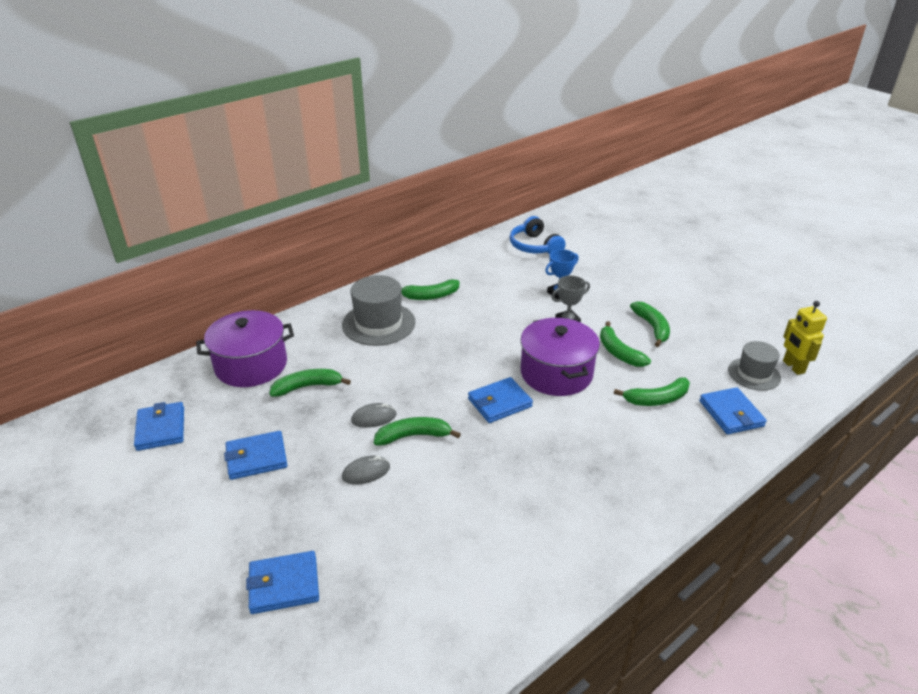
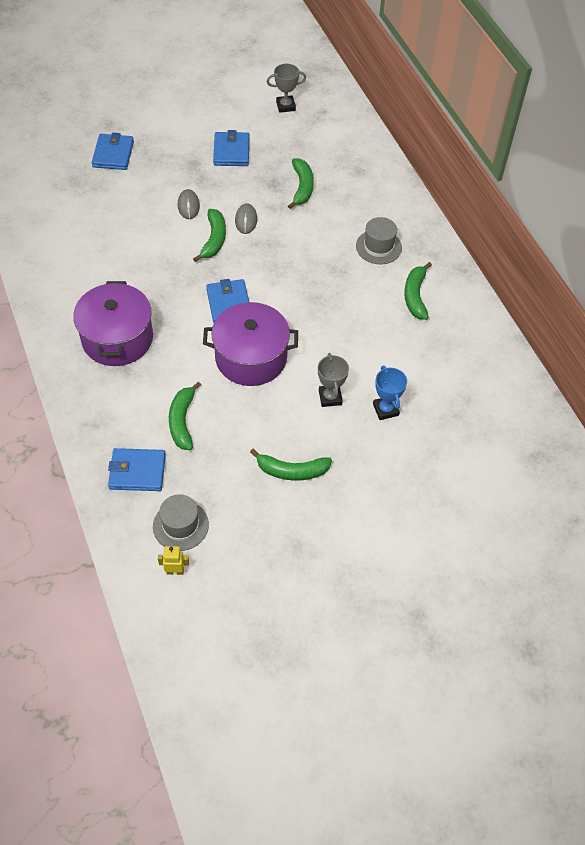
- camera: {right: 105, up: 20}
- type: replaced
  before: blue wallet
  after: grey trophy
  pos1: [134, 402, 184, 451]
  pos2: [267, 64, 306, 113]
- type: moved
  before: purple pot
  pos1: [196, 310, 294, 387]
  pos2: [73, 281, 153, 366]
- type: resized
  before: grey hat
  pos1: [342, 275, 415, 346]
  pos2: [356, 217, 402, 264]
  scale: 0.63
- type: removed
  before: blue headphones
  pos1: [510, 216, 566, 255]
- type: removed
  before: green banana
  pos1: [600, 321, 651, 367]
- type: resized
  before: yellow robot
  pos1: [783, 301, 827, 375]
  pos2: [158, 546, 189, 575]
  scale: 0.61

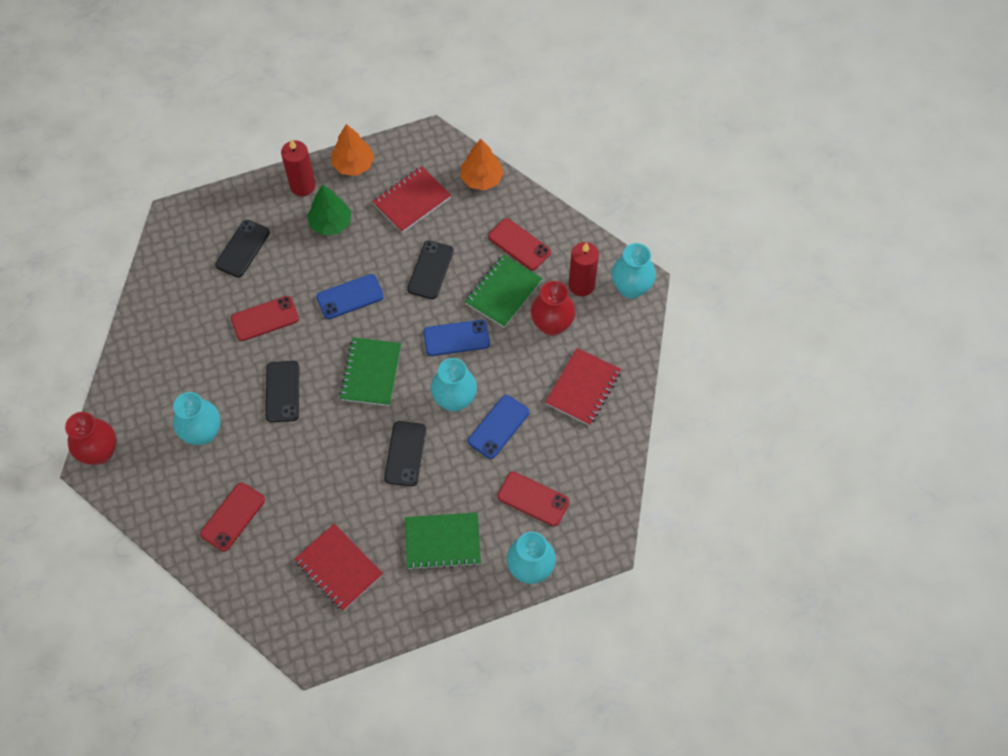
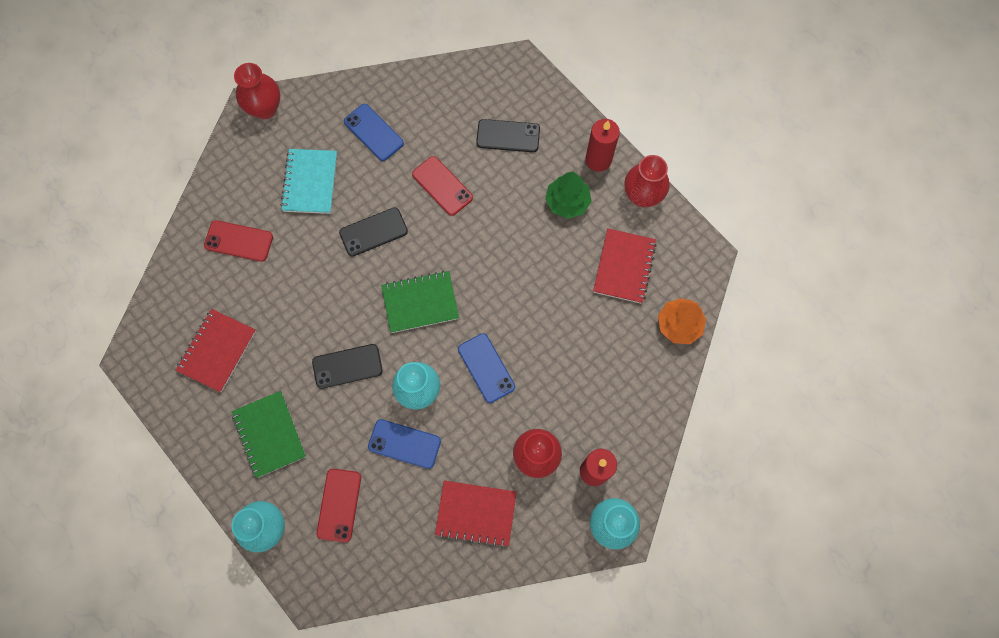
- camera: {right: 70, up: 10}
- type: replaced
  before: turquoise vase
  after: turquoise notebook
  pos1: [173, 392, 221, 445]
  pos2: [280, 149, 337, 214]
- type: moved
  before: blue phone
  pos1: [316, 274, 384, 319]
  pos2: [344, 104, 404, 161]
- type: replaced
  before: orange tree
  after: red vase
  pos1: [331, 124, 374, 176]
  pos2: [624, 155, 670, 207]
- type: turned
  before: red notebook
  pos1: [372, 166, 451, 233]
  pos2: [593, 228, 657, 304]
  turn: 75
- type: removed
  before: black phone
  pos1: [407, 241, 454, 299]
- type: removed
  before: green notebook
  pos1: [465, 254, 543, 328]
- type: removed
  before: red phone
  pos1: [488, 218, 551, 271]

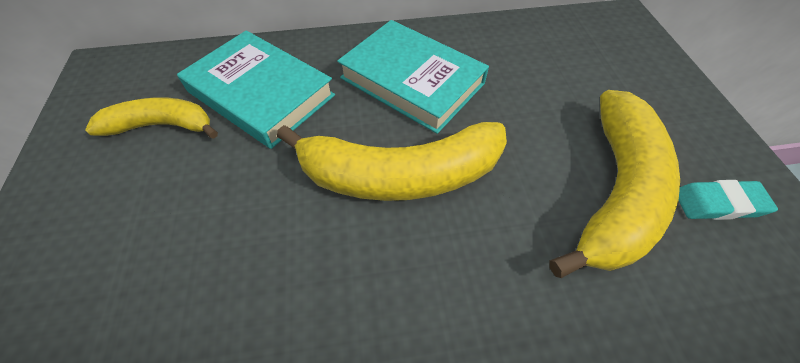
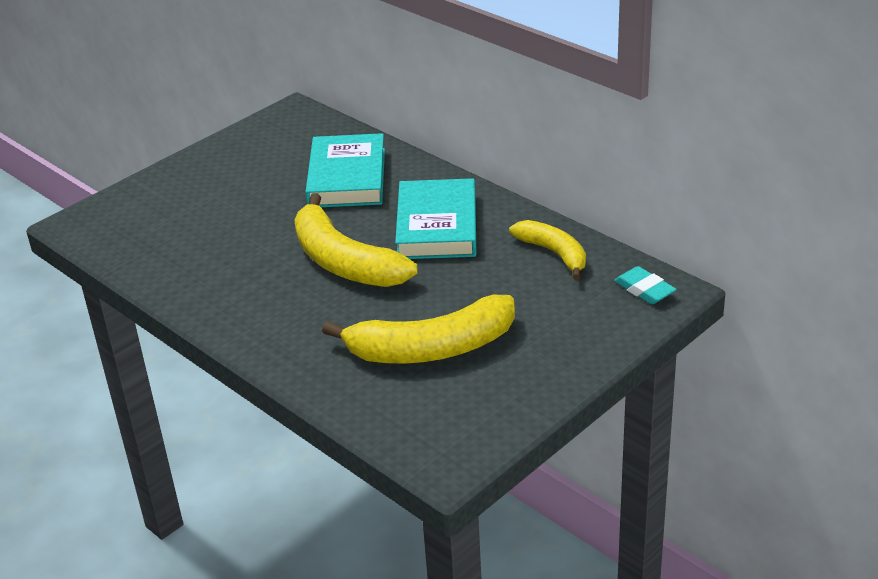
- camera: {right: 55, up: -20}
- type: moved
  before: yellow banana
  pos1: [85, 97, 218, 139]
  pos2: [509, 220, 586, 280]
- type: moved
  before: turquoise eraser
  pos1: [678, 180, 778, 220]
  pos2: [614, 266, 676, 304]

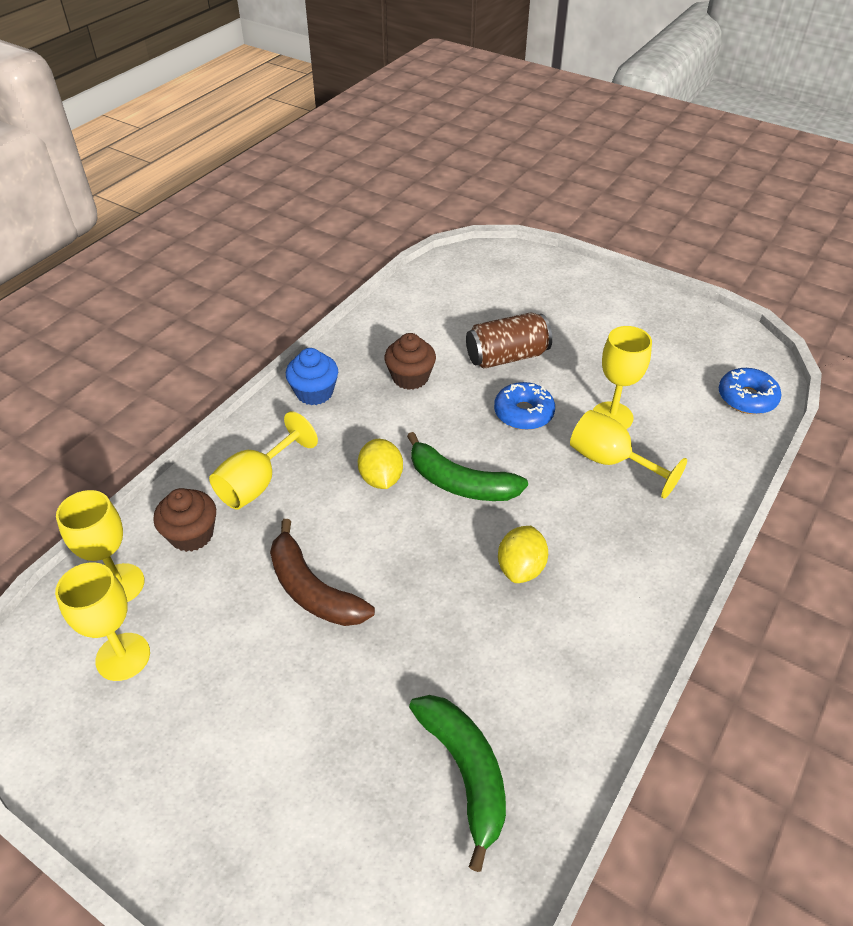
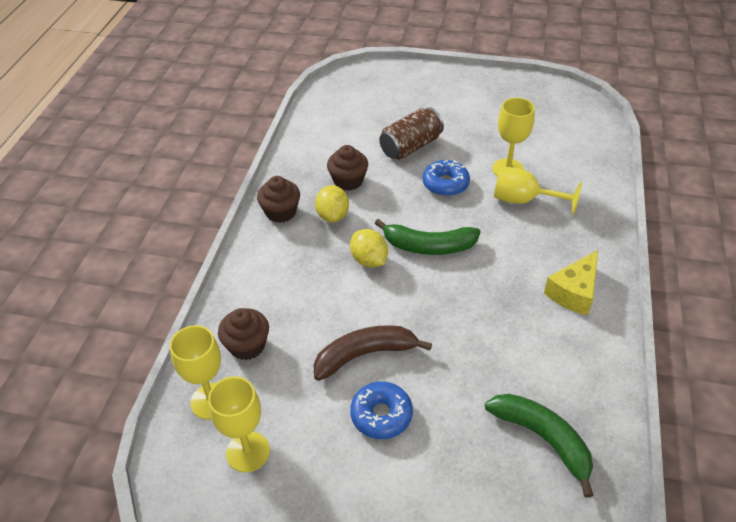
- camera: {right: -20, up: 0}
- type: removed
  before: yellow goblet
  pos1: [209, 411, 318, 510]
- type: turned
  before: brown banana
  pos1: [270, 519, 375, 626]
  pos2: [313, 325, 432, 381]
  turn: 135
- type: recoloured
  before: blue cupcake
  after: brown cupcake
  pos1: [286, 348, 338, 405]
  pos2: [257, 176, 300, 223]
- type: moved
  before: yellow lemon
  pos1: [498, 526, 548, 583]
  pos2: [315, 185, 349, 222]
- type: moved
  before: blue donut
  pos1: [719, 368, 781, 414]
  pos2: [350, 381, 413, 439]
- type: added
  after: yellow cheese
  pos2: [544, 250, 598, 315]

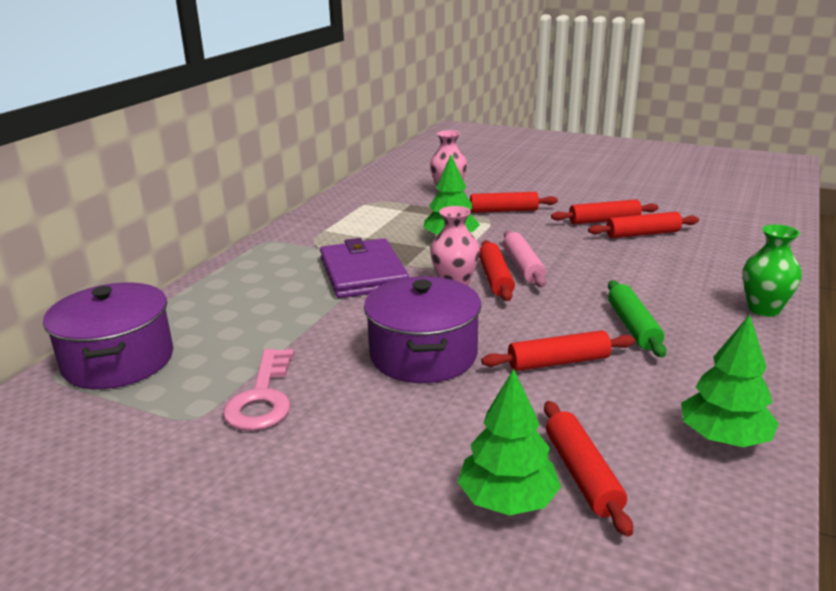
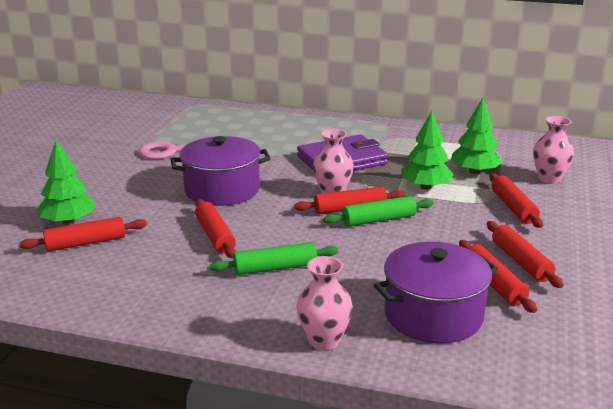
- camera: {right: 80, up: 0}
- type: moved
  before: purple pot
  pos1: [43, 282, 173, 389]
  pos2: [374, 242, 498, 343]
- type: recoloured
  before: pink rolling pin
  after: green rolling pin
  pos1: [503, 230, 546, 287]
  pos2: [324, 196, 433, 227]
- type: moved
  before: green tree
  pos1: [681, 314, 779, 447]
  pos2: [451, 98, 502, 174]
- type: recoloured
  before: green vase
  after: pink vase
  pos1: [743, 224, 802, 317]
  pos2: [296, 256, 353, 351]

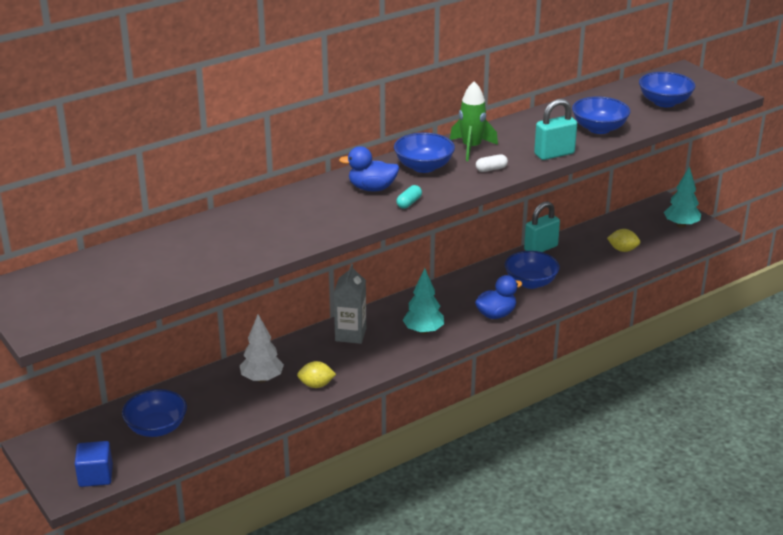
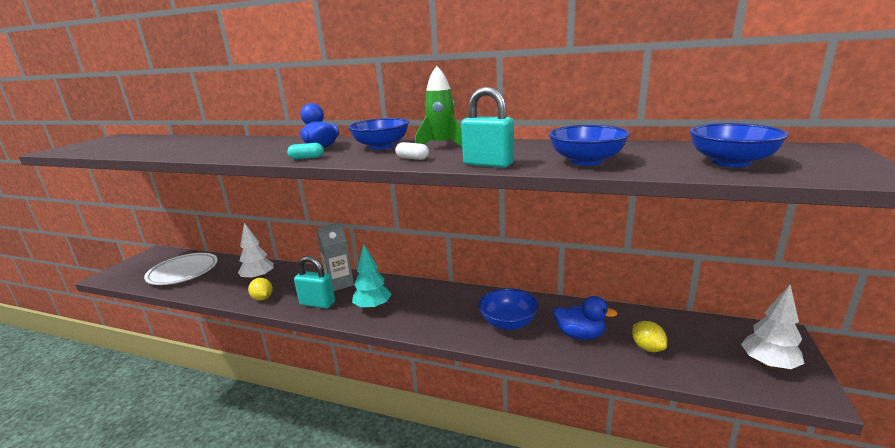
- camera: {right: 55, up: -10}
- type: removed
  before: blue cube
  pos1: [75, 441, 113, 487]
- type: replaced
  before: blue bowl
  after: white plate
  pos1: [122, 389, 187, 437]
  pos2: [144, 253, 218, 285]
- type: moved
  before: blue duck
  pos1: [475, 275, 522, 319]
  pos2: [553, 296, 618, 340]
- type: moved
  before: turquoise padlock
  pos1: [524, 201, 560, 252]
  pos2: [294, 256, 335, 309]
- type: recoloured
  before: turquoise tree
  after: white tree
  pos1: [664, 166, 701, 228]
  pos2: [741, 285, 805, 369]

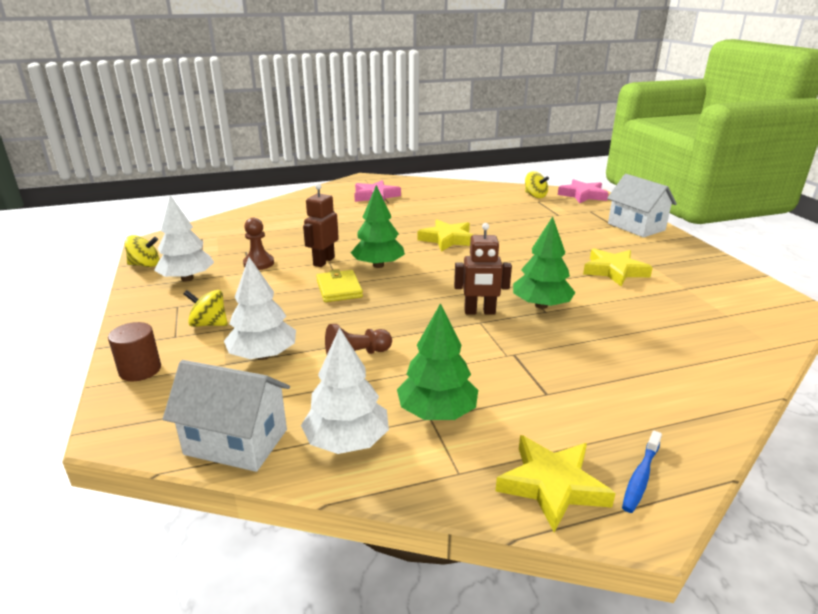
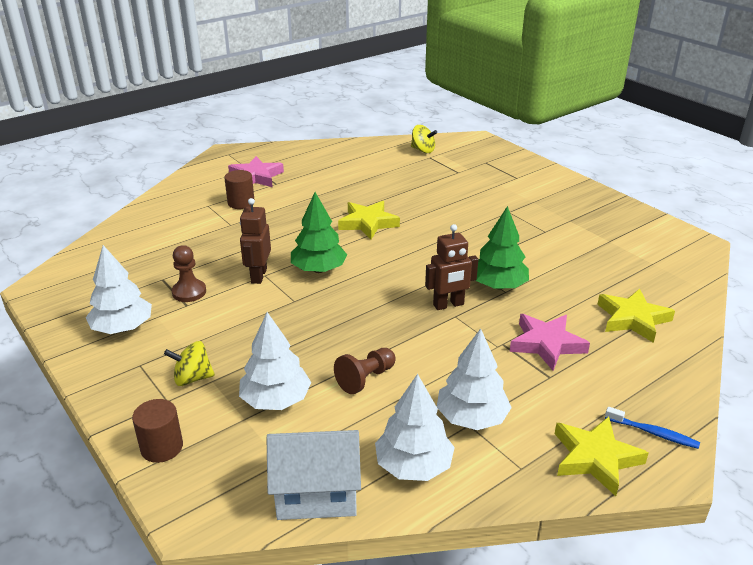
- camera: {right: -20, up: 5}
- type: removed
  before: yellow spinning top
  pos1: [125, 235, 159, 267]
- type: removed
  before: yellow wallet
  pos1: [316, 269, 363, 302]
- type: recoloured
  before: green tree
  after: white tree
  pos1: [397, 303, 478, 420]
  pos2: [437, 328, 512, 430]
- type: moved
  before: pink star
  pos1: [558, 179, 608, 203]
  pos2: [510, 314, 590, 371]
- type: moved
  before: yellow star
  pos1: [583, 248, 653, 287]
  pos2: [597, 289, 675, 343]
- type: removed
  before: white house
  pos1: [607, 174, 677, 237]
- type: turned
  before: blue toothbrush
  pos1: [622, 431, 662, 513]
  pos2: [605, 407, 700, 449]
  turn: -75
- type: added
  after: brown cylinder
  pos2: [224, 170, 254, 209]

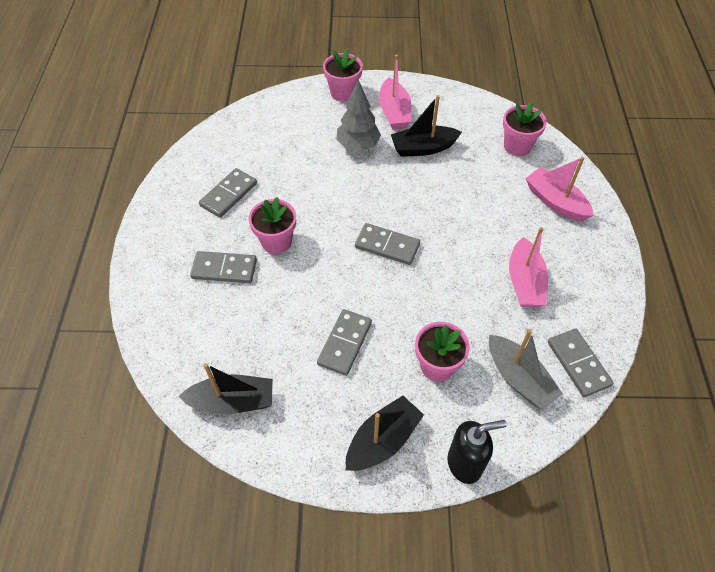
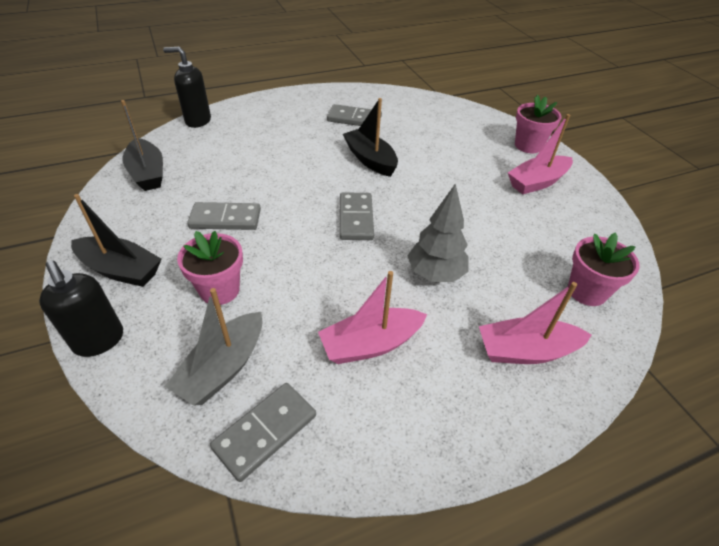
- camera: {right: 65, up: -10}
- type: removed
  before: grey domino
  pos1: [190, 251, 257, 283]
- type: removed
  before: pink flower pot
  pos1: [249, 197, 296, 254]
- type: moved
  before: grey tree
  pos1: [336, 80, 381, 151]
  pos2: [407, 184, 469, 282]
- type: moved
  before: black boat
  pos1: [391, 95, 462, 157]
  pos2: [343, 98, 398, 177]
- type: turned
  before: pink boat
  pos1: [525, 157, 594, 221]
  pos2: [479, 282, 592, 364]
  turn: -120
- type: added
  after: black soap dispenser
  pos2: [163, 47, 211, 128]

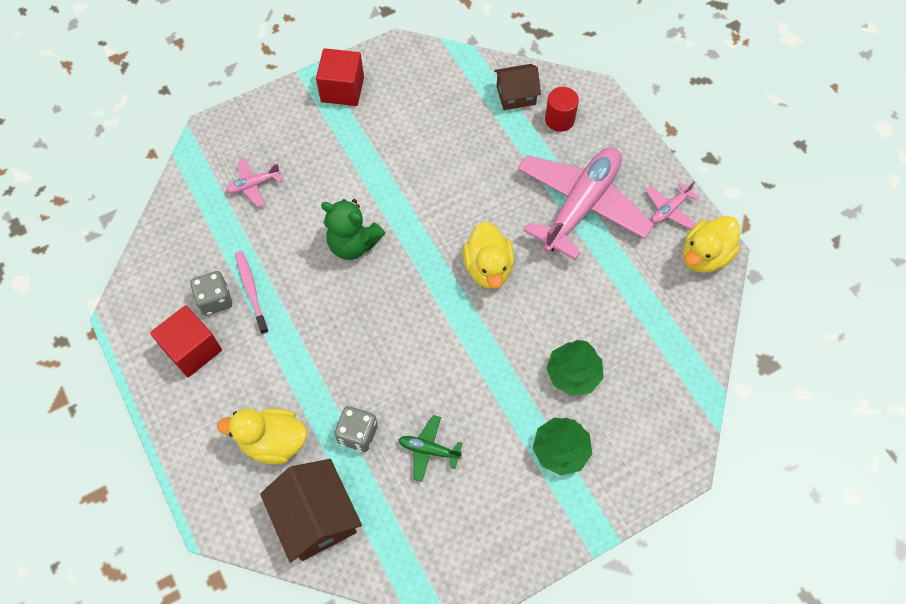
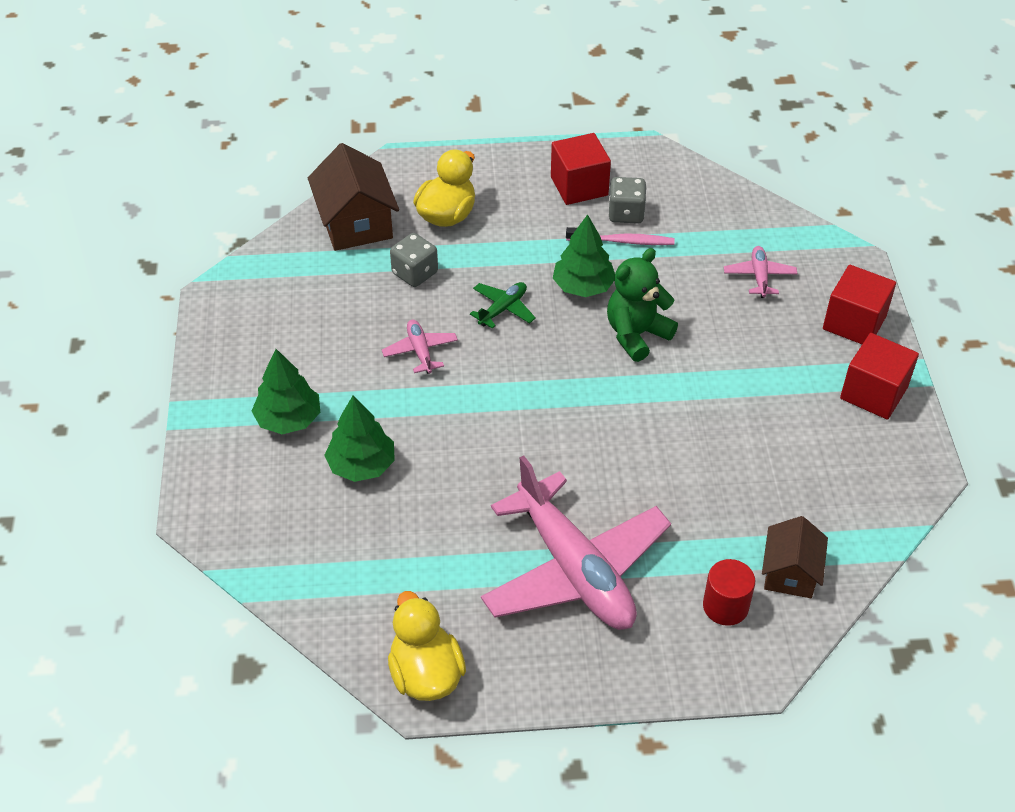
- camera: {right: 115, up: -15}
- type: turned
  before: brown house
  pos1: [260, 459, 362, 563]
  pos2: [308, 143, 399, 251]
  turn: 75
- type: moved
  before: green plane
  pos1: [399, 415, 462, 482]
  pos2: [470, 282, 536, 329]
- type: removed
  before: yellow duck
  pos1: [463, 221, 514, 289]
- type: moved
  before: pink plane
  pos1: [646, 181, 699, 229]
  pos2: [382, 320, 458, 374]
- type: added
  after: green tree
  pos2: [553, 214, 615, 297]
- type: added
  after: red cube
  pos2: [823, 265, 896, 344]

